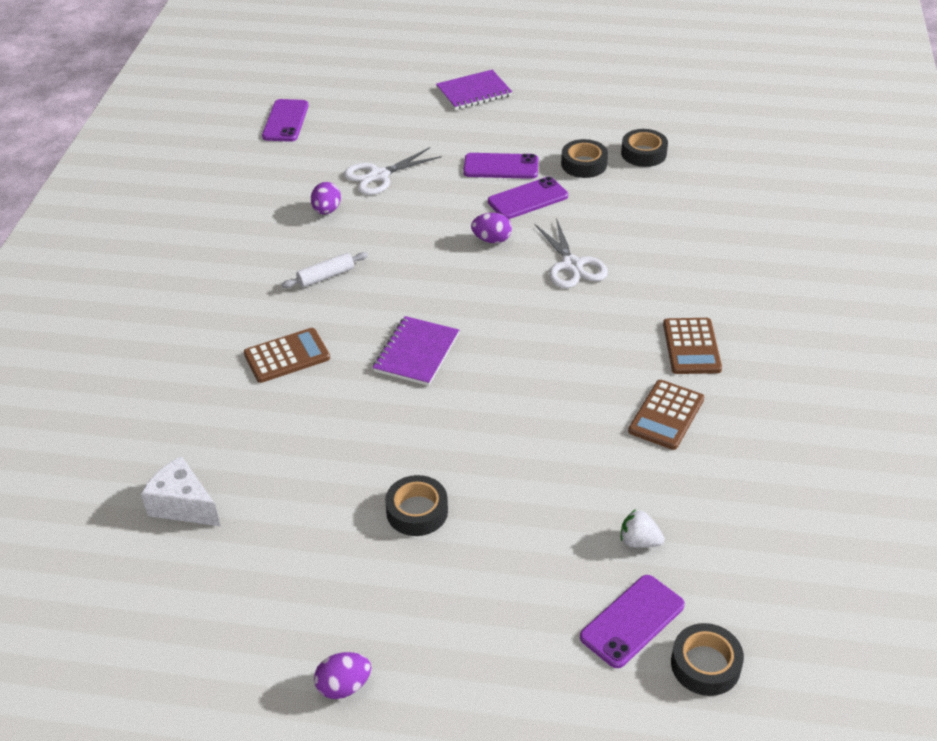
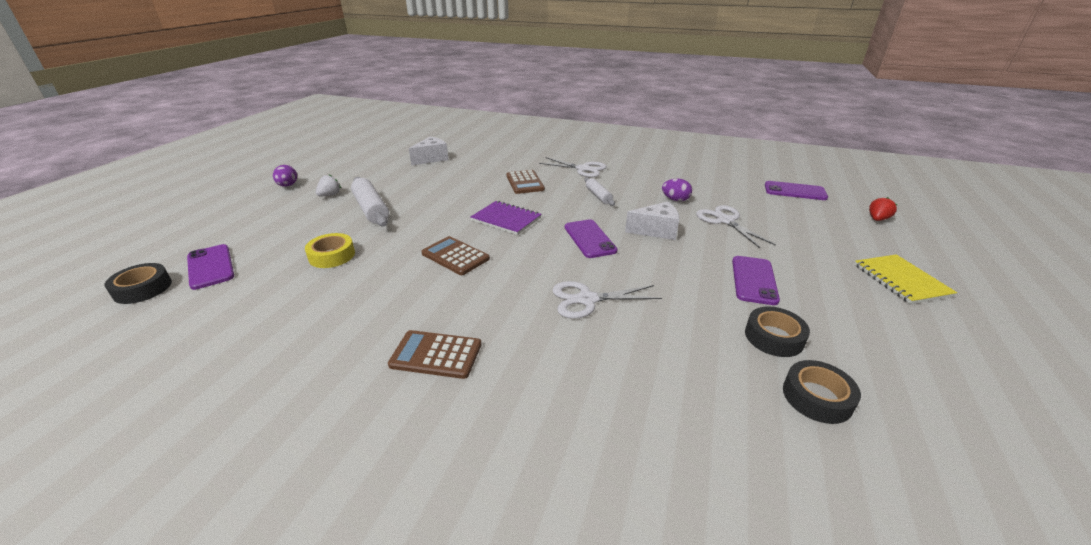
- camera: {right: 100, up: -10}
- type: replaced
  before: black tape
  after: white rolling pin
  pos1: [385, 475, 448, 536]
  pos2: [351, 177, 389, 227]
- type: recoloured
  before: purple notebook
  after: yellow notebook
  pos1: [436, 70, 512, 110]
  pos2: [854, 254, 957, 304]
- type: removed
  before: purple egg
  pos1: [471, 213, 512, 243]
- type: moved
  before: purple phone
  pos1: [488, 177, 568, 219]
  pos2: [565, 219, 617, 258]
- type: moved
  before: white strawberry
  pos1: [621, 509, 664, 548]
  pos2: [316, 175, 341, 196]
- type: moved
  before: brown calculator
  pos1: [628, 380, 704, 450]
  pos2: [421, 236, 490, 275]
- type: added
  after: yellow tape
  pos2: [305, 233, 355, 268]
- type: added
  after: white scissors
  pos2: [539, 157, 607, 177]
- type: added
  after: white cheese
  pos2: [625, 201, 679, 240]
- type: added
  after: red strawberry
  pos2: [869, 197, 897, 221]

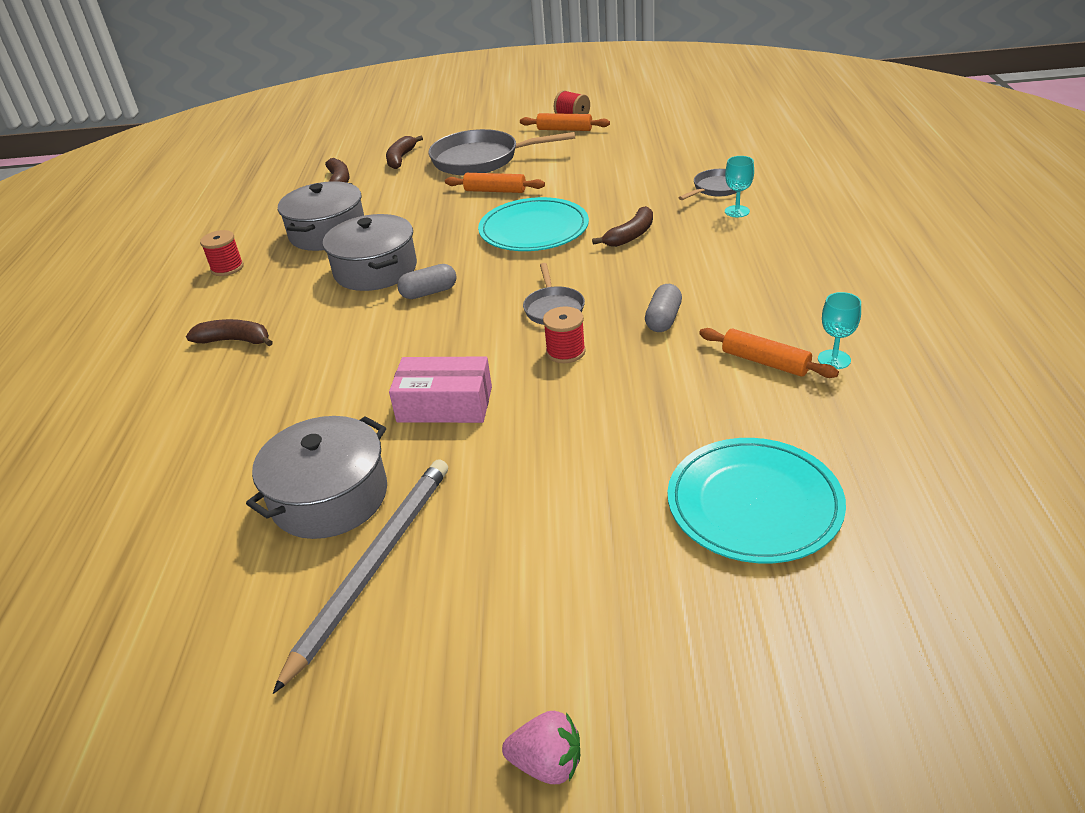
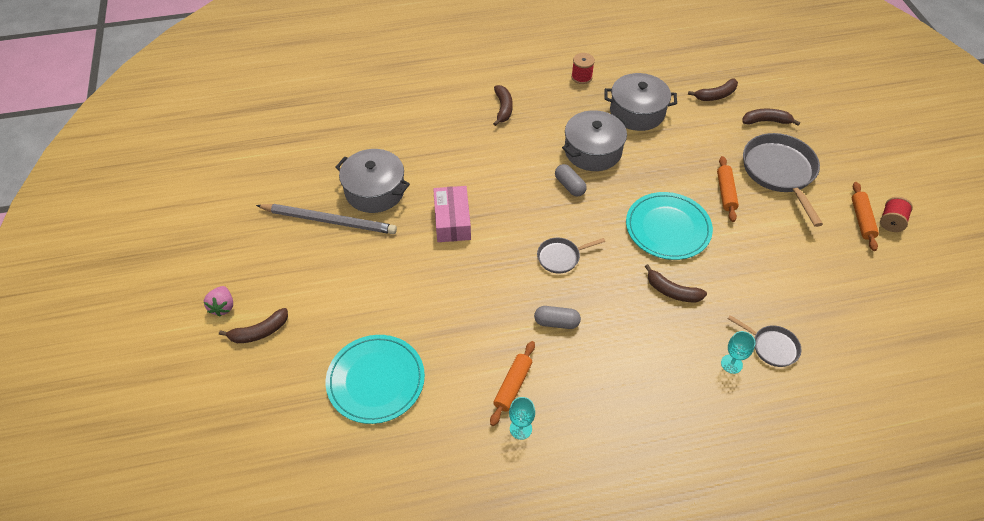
- camera: {right: 75, up: 15}
- type: removed
  before: red spool
  pos1: [543, 307, 586, 363]
- type: added
  after: brown banana
  pos2: [219, 308, 288, 343]

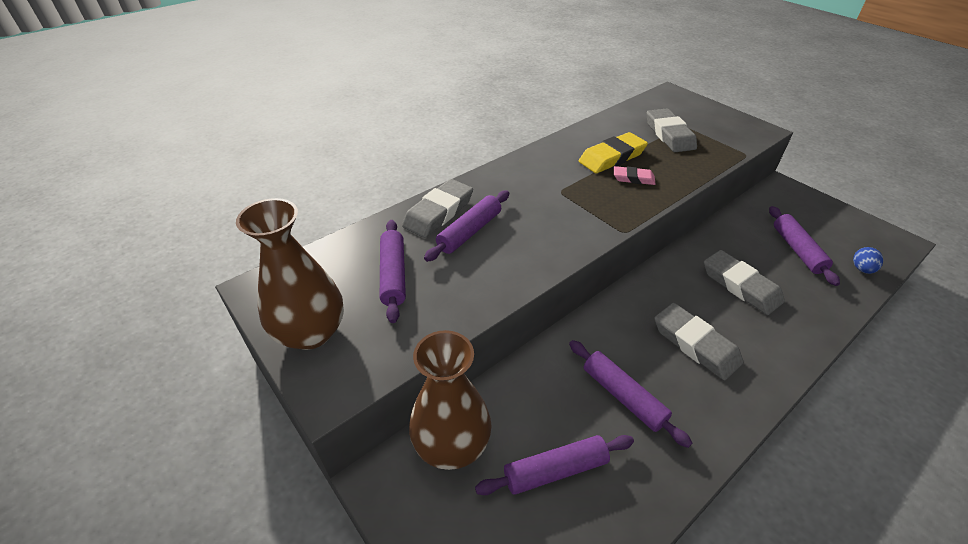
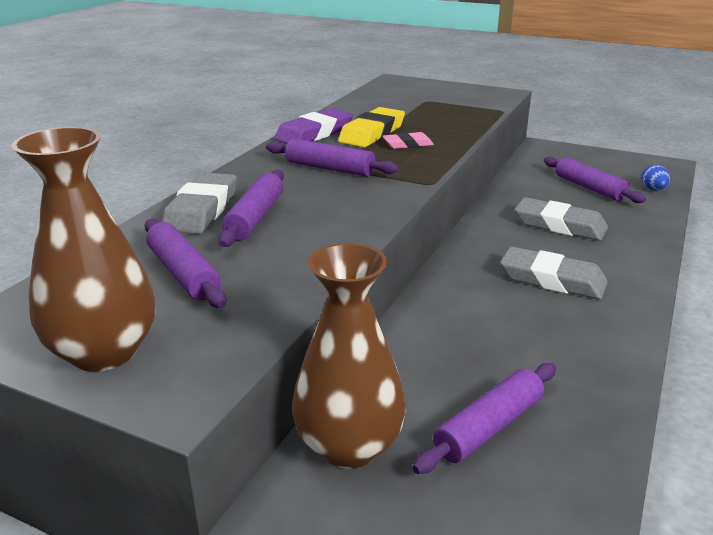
- camera: {right: -25, up: -15}
- type: moved
  before: purple rolling pin
  pos1: [569, 340, 692, 448]
  pos2: [266, 138, 399, 177]
- type: removed
  before: grey eraser
  pos1: [646, 108, 697, 152]
- type: added
  after: purple eraser
  pos2: [274, 108, 353, 144]

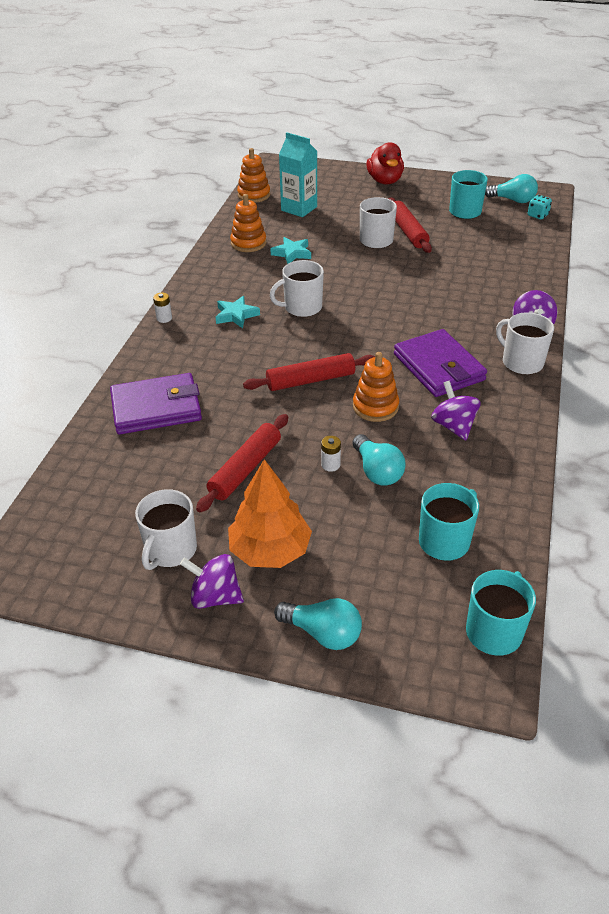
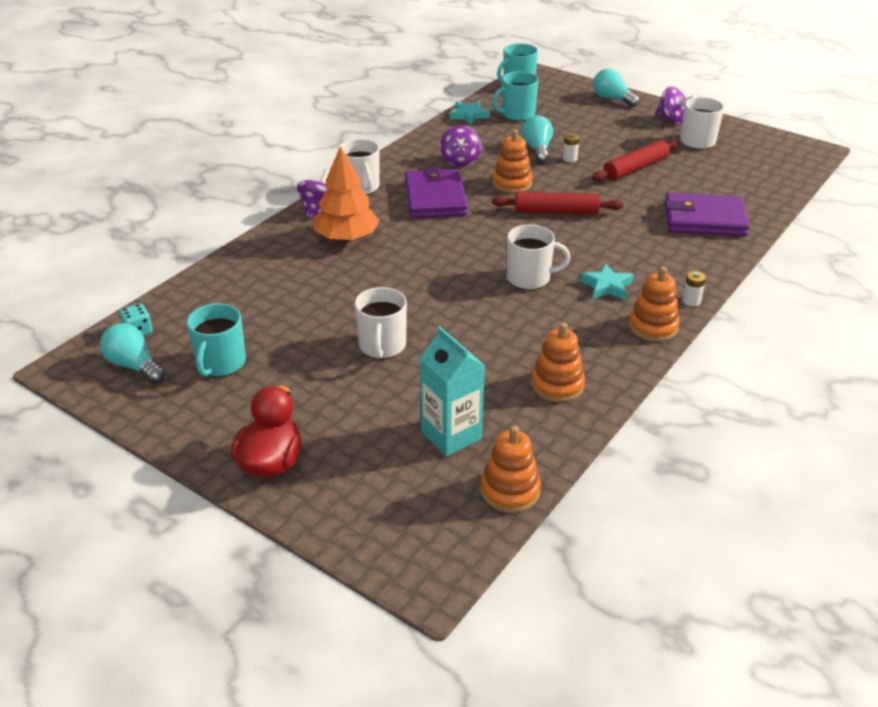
- camera: {right: -160, up: -5}
- type: moved
  before: orange tree
  pos1: [228, 459, 312, 568]
  pos2: [314, 146, 380, 242]
- type: moved
  before: turquoise star
  pos1: [270, 237, 311, 264]
  pos2: [450, 101, 490, 125]
- type: removed
  before: red rolling pin
  pos1: [388, 197, 432, 253]
- type: added
  after: orange stacking toy
  pos2: [628, 266, 680, 342]

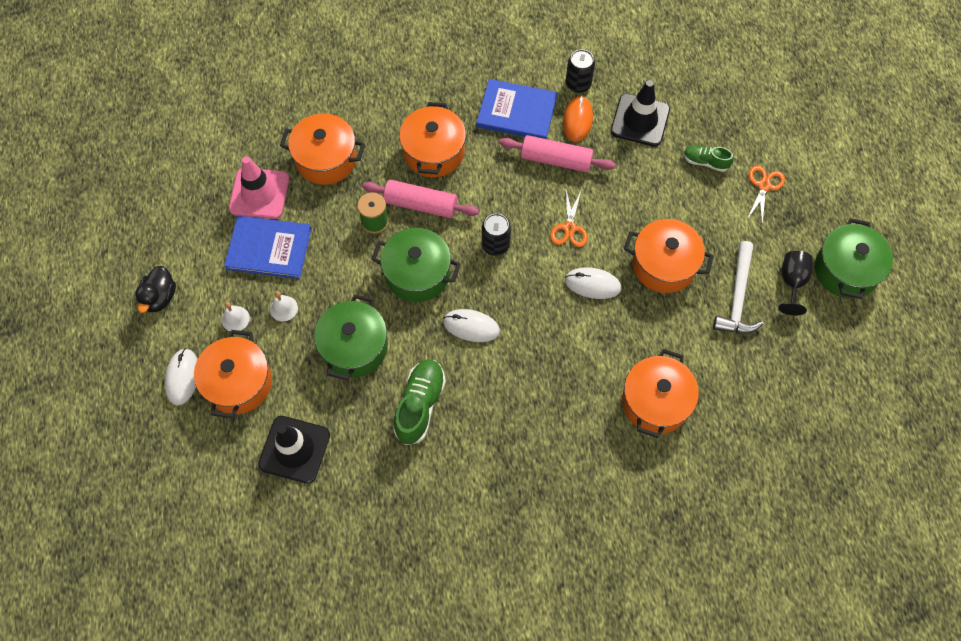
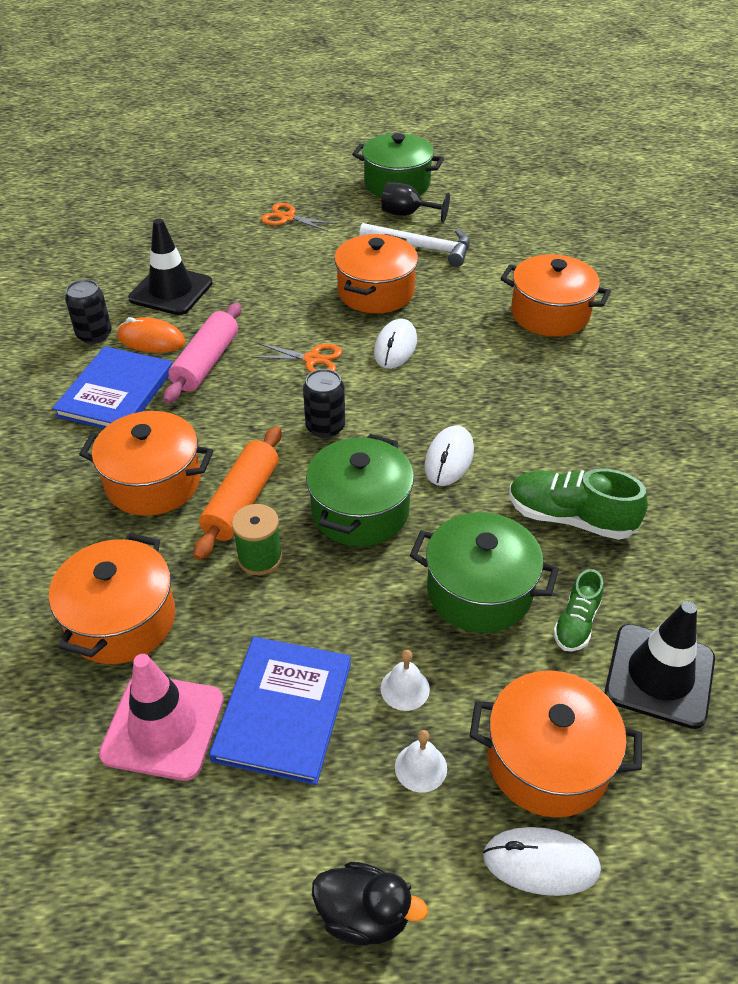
- camera: {right: -85, up: -20}
- type: recoloured
  before: pink rolling pin
  after: orange rolling pin
  pos1: [362, 179, 479, 218]
  pos2: [194, 426, 282, 561]
- type: moved
  before: green shoe
  pos1: [683, 145, 734, 172]
  pos2: [553, 569, 604, 652]

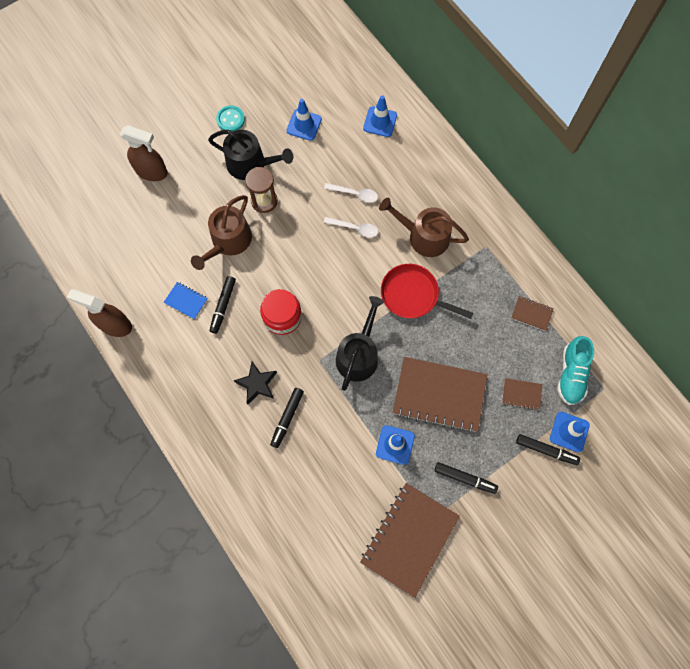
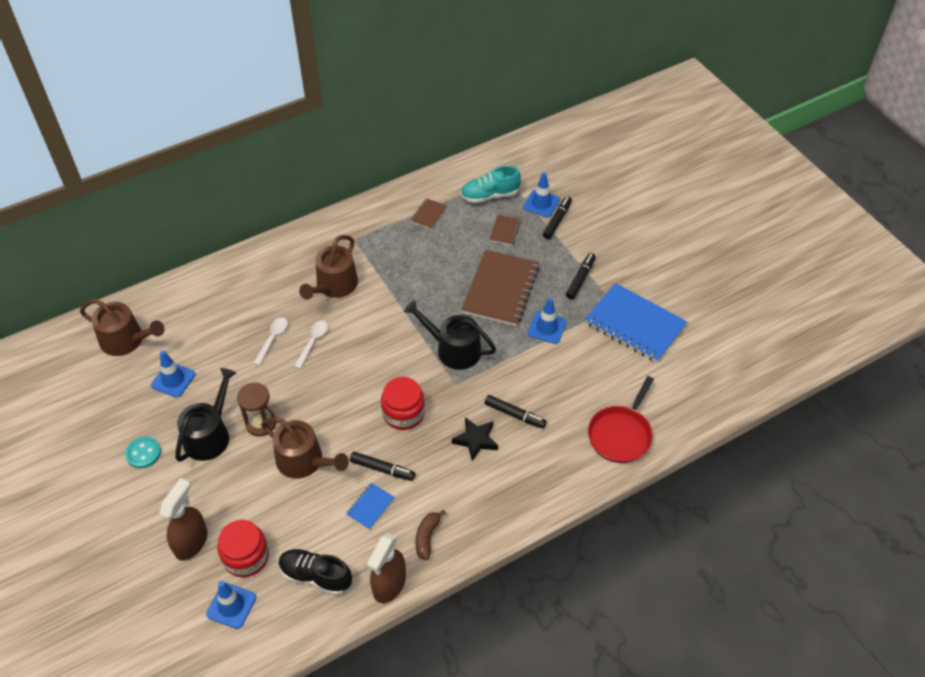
- camera: {right: -85, up: -20}
- type: recoloured
  before: brown notebook
  after: blue notebook
  pos1: [360, 483, 460, 598]
  pos2: [585, 283, 687, 363]
- type: moved
  before: blue traffic cone
  pos1: [363, 95, 397, 137]
  pos2: [206, 581, 256, 629]
- type: moved
  before: red pan
  pos1: [381, 264, 473, 319]
  pos2: [588, 376, 654, 463]
- type: turned
  before: turquoise shoe
  pos1: [557, 336, 594, 405]
  pos2: [461, 166, 521, 203]
  turn: 150
- type: added
  after: brown watering can
  pos2: [80, 299, 164, 356]
- type: added
  after: red jar
  pos2: [217, 520, 269, 577]
- type: added
  after: black shoe
  pos2: [279, 549, 352, 595]
- type: added
  after: brown banana
  pos2: [415, 510, 446, 561]

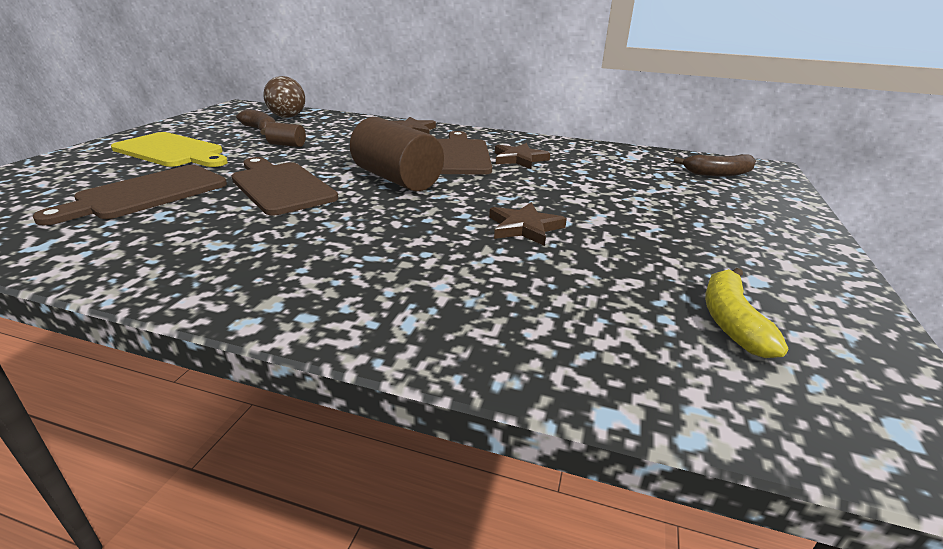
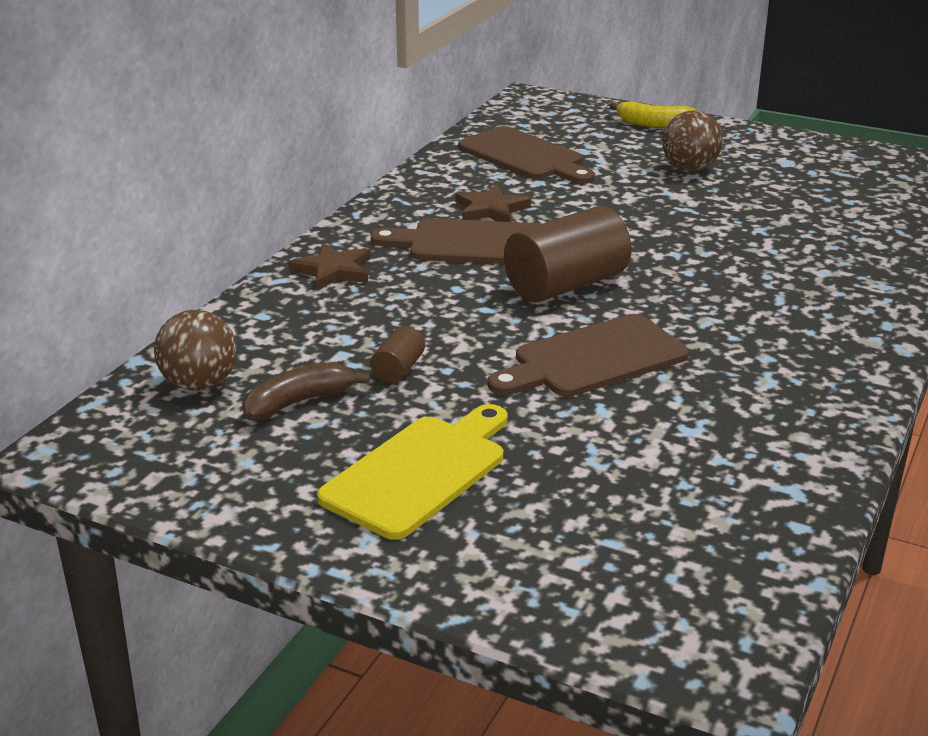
- camera: {right: -80, up: 0}
- type: moved
  before: brown cutting board
  pos1: [33, 165, 227, 225]
  pos2: [458, 126, 595, 184]
- type: removed
  before: brown star
  pos1: [489, 202, 567, 246]
- type: removed
  before: brown banana
  pos1: [673, 154, 756, 176]
- type: moved
  before: yellow banana
  pos1: [705, 268, 789, 358]
  pos2: [609, 101, 697, 128]
- type: added
  after: brown ball
  pos2: [662, 110, 723, 171]

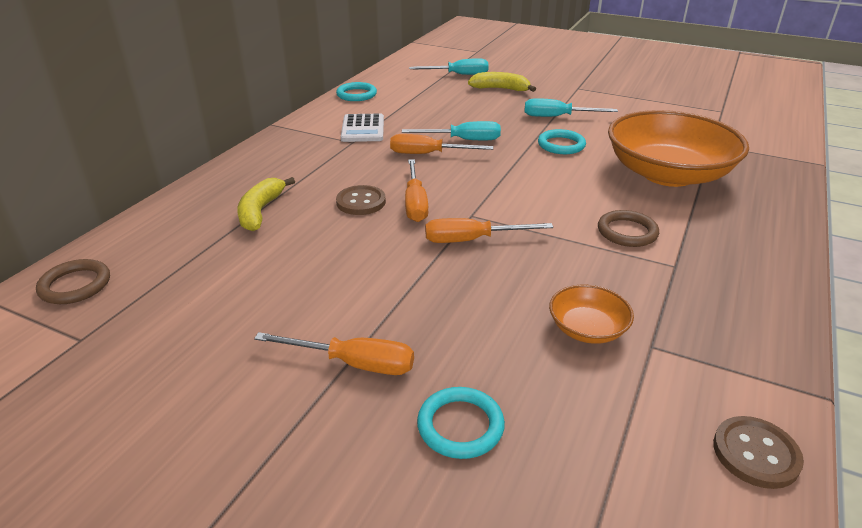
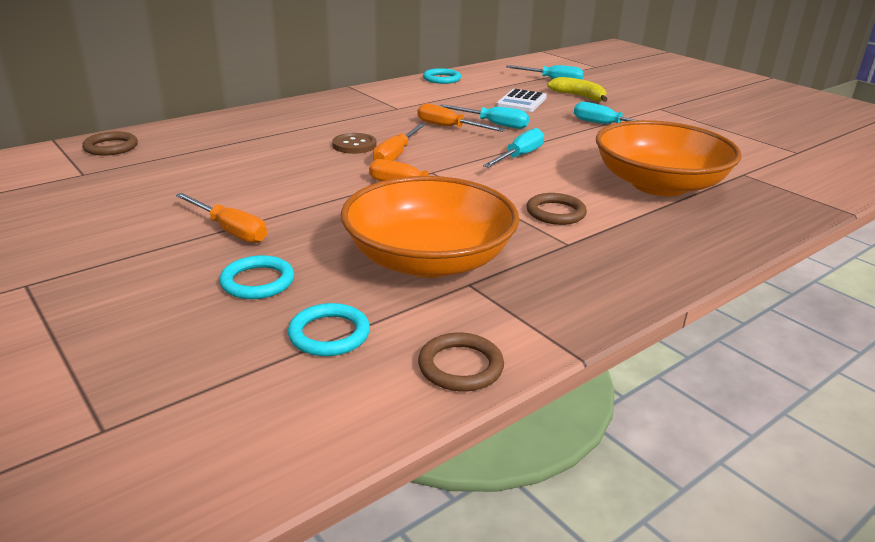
- camera: {right: 25, up: -5}
- type: removed
  before: yellow banana
  pos1: [237, 177, 295, 231]
- type: moved
  before: white calculator
  pos1: [341, 113, 384, 142]
  pos2: [497, 89, 547, 112]
- type: moved
  before: turquoise ring
  pos1: [538, 129, 586, 154]
  pos2: [288, 303, 370, 356]
- type: resized
  before: orange bowl
  pos1: [549, 285, 634, 344]
  pos2: [341, 176, 519, 278]
  scale: 2.27
- type: replaced
  before: brown button
  after: brown ring
  pos1: [713, 416, 804, 489]
  pos2: [418, 333, 504, 391]
- type: added
  after: turquoise screwdriver
  pos2: [483, 128, 544, 168]

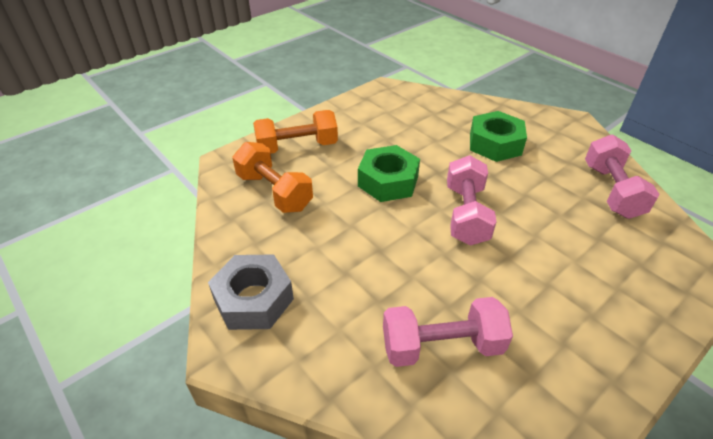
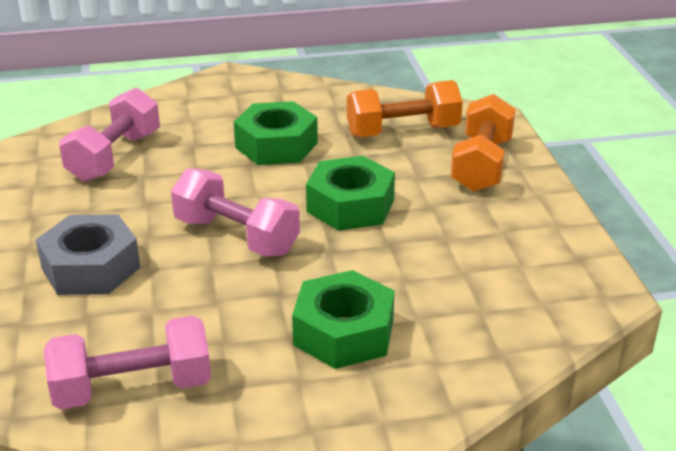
- camera: {right: 120, up: -10}
- type: moved
  before: grey nut
  pos1: [208, 254, 294, 330]
  pos2: [36, 214, 141, 295]
- type: turned
  before: pink dumbbell
  pos1: [585, 134, 659, 219]
  pos2: [44, 315, 211, 409]
  turn: -45
- type: added
  after: green nut
  pos2: [234, 101, 318, 165]

